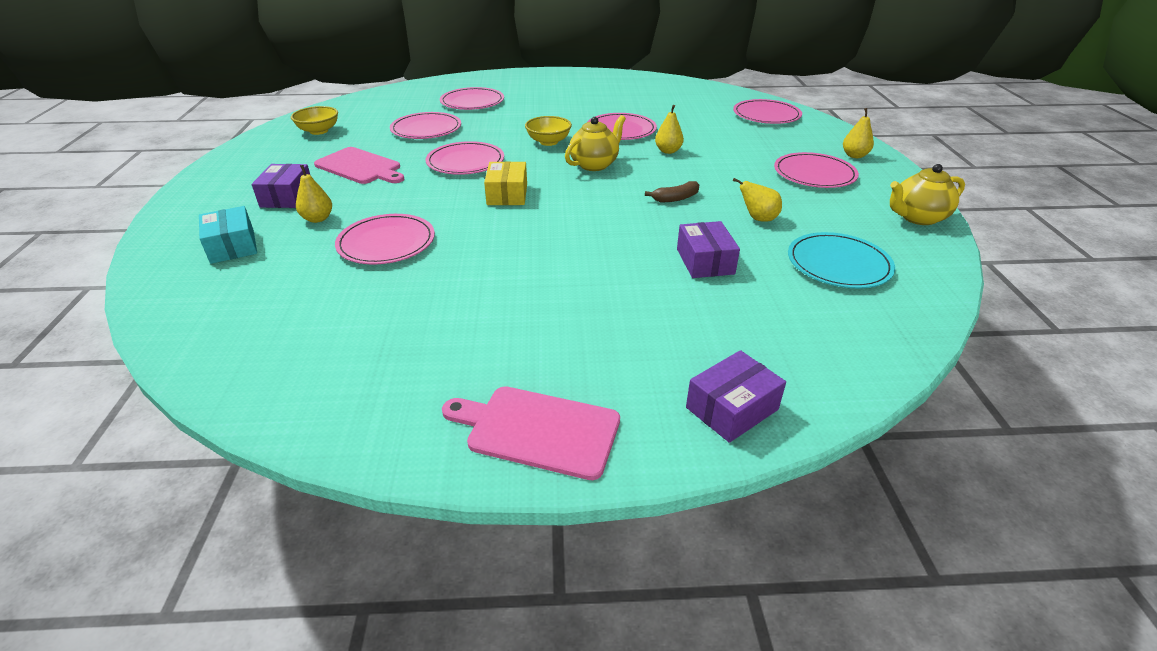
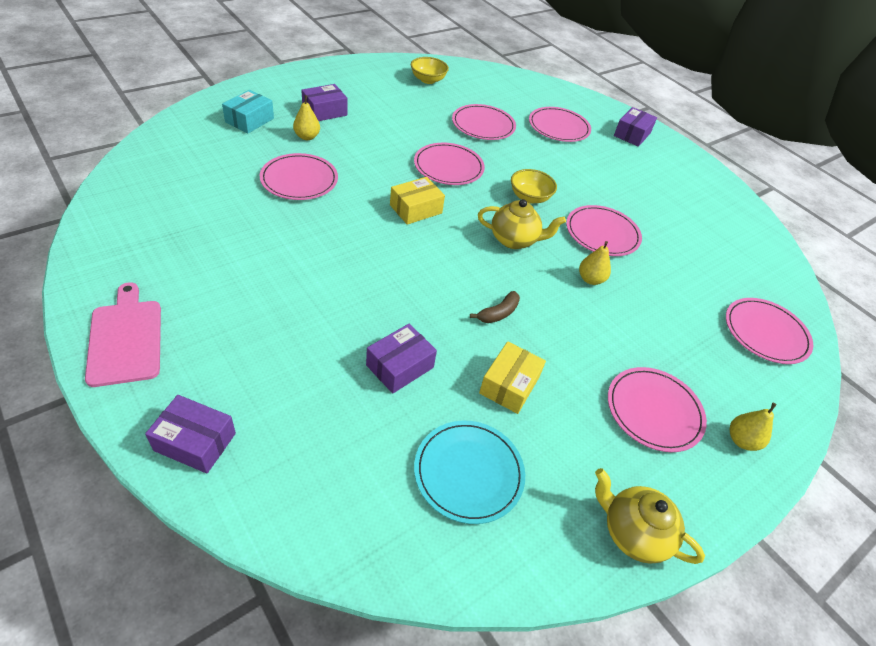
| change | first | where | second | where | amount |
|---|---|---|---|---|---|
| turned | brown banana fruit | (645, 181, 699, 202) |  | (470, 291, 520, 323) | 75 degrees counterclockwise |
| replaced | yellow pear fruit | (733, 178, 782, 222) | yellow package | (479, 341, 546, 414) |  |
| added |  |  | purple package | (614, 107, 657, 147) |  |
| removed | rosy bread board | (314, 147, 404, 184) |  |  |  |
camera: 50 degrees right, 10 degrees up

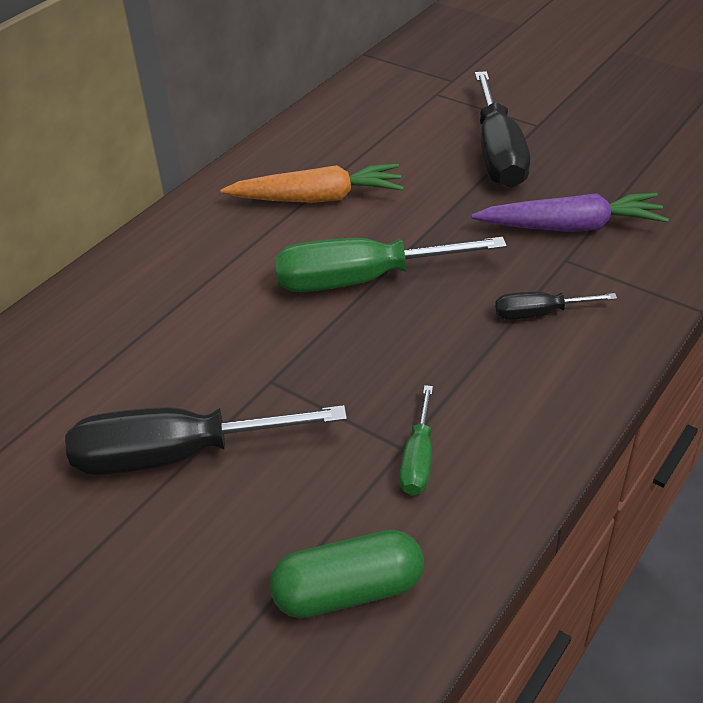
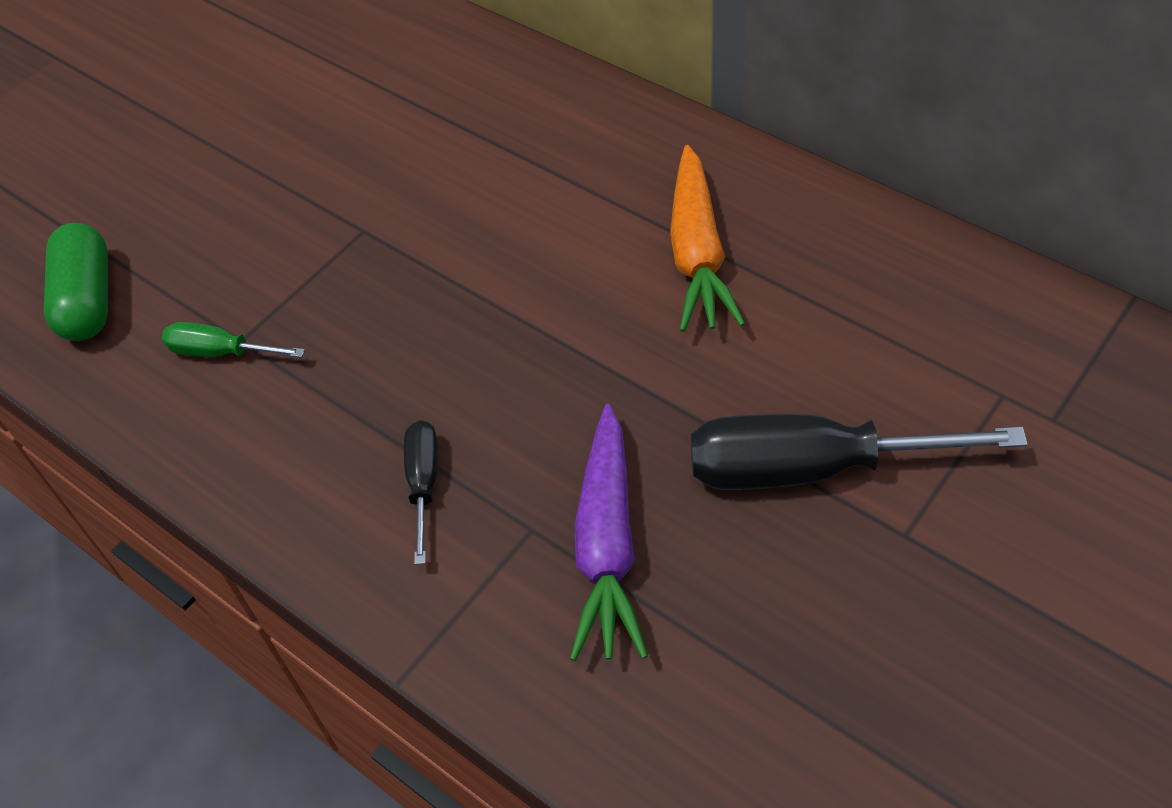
| change | first | where | second | where | amount |
|---|---|---|---|---|---|
| removed | jet-black flat screwdriver | (65, 405, 347, 475) |  |  |  |
| removed | green flat screwdriver | (274, 237, 507, 292) |  |  |  |
camera: 95 degrees right, 10 degrees up

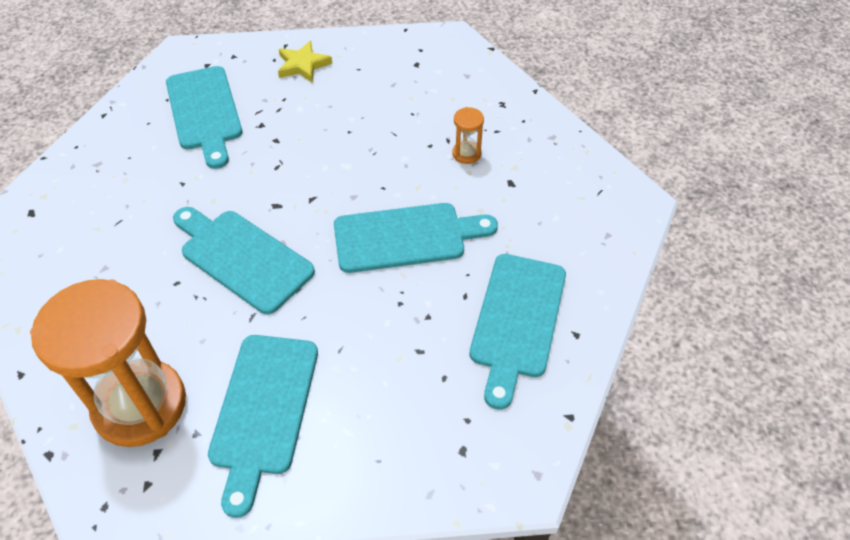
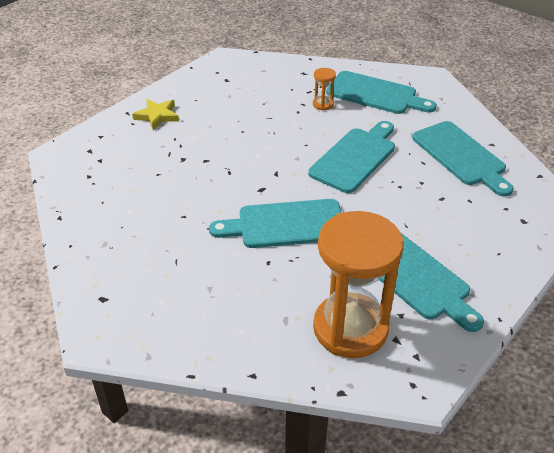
| change | first | where | second | where | amount |
|---|---|---|---|---|---|
| moved | teal bread board | (166, 66, 242, 169) |  | (326, 71, 437, 114) |  |
camera: 45 degrees left, 10 degrees down

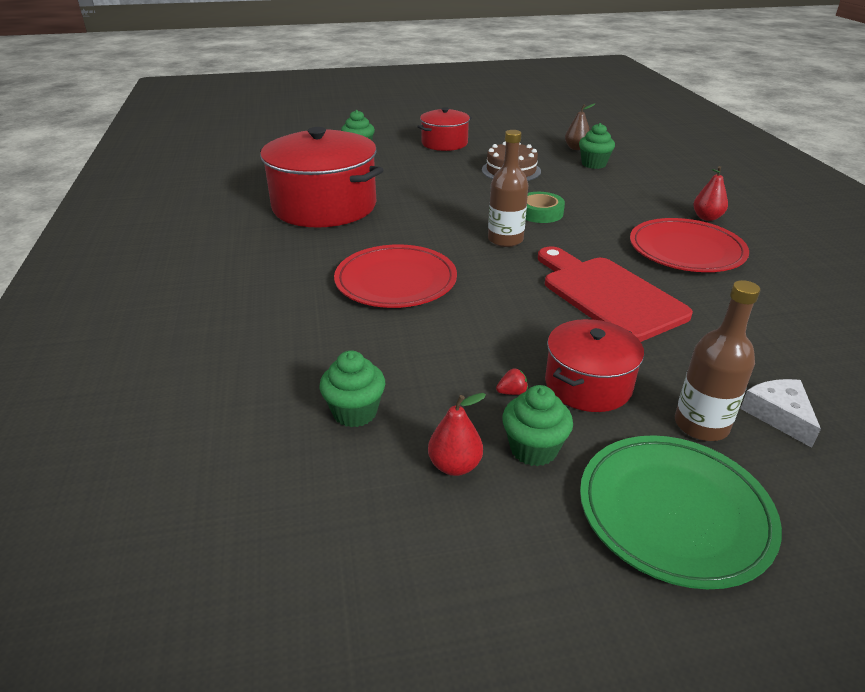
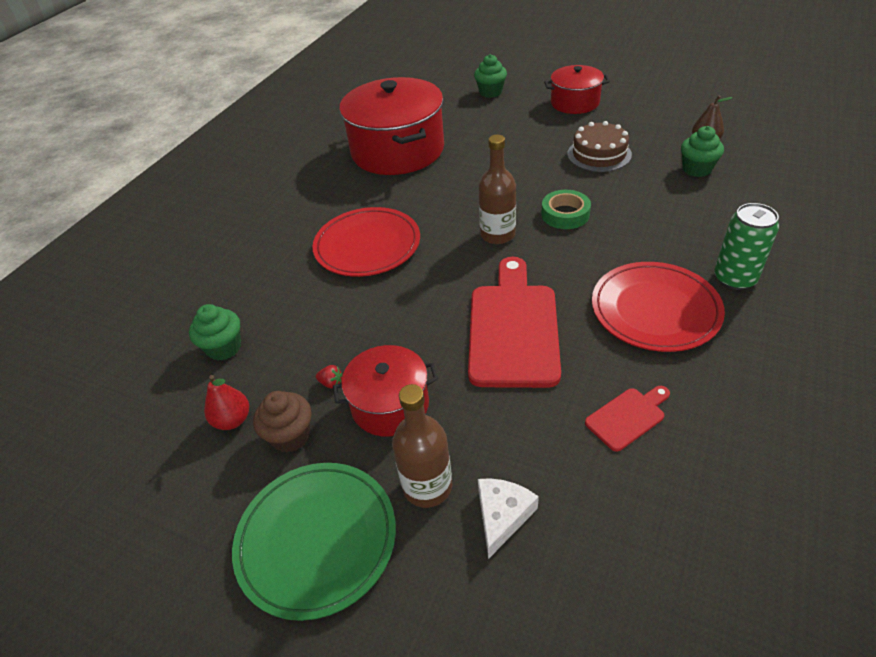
| change | first | where | second | where | amount |
|---|---|---|---|---|---|
| recoloured | green muffin | (502, 385, 573, 466) | brown muffin | (253, 391, 312, 453) |  |
| added |  |  | crimson bread board | (585, 386, 670, 452) |  |
| replaced | crimson pear fruit | (693, 166, 728, 221) | green soda can | (714, 203, 779, 290) |  |
camera: 40 degrees right, 10 degrees up

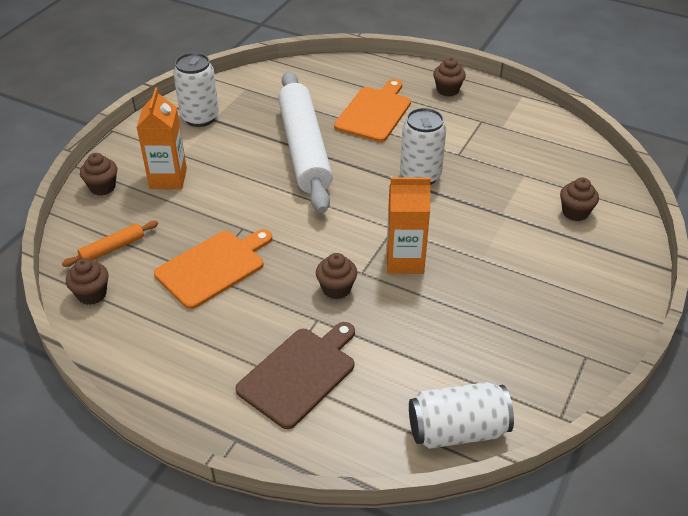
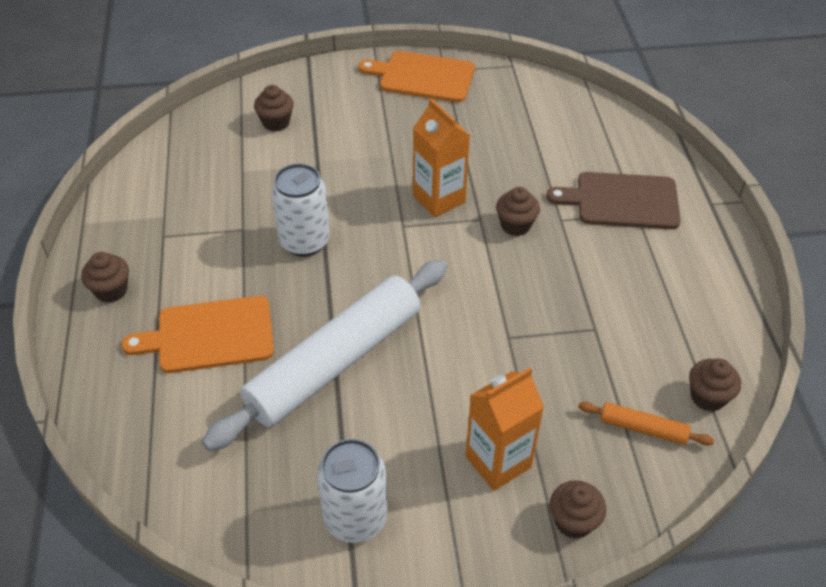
| change | first | where | second | where | amount |
|---|---|---|---|---|---|
| moved | orange bread board | (154, 229, 272, 309) |  | (358, 51, 475, 102) |  |
| removed | white soda can | (409, 382, 514, 449) |  |  |  |
camera: 125 degrees left, 5 degrees up

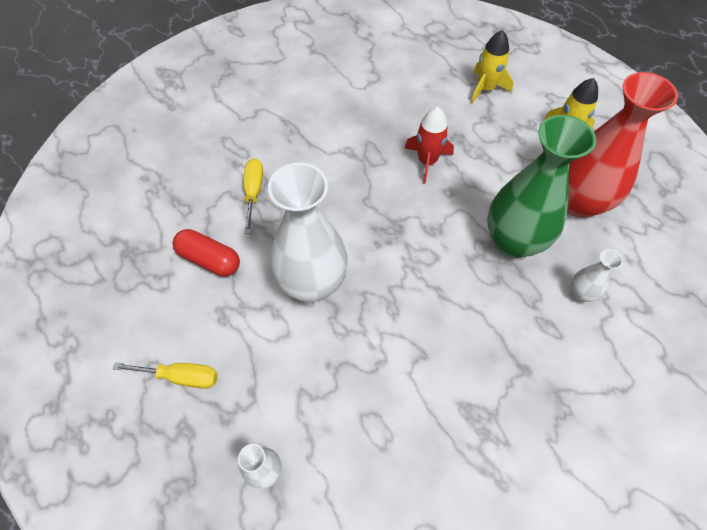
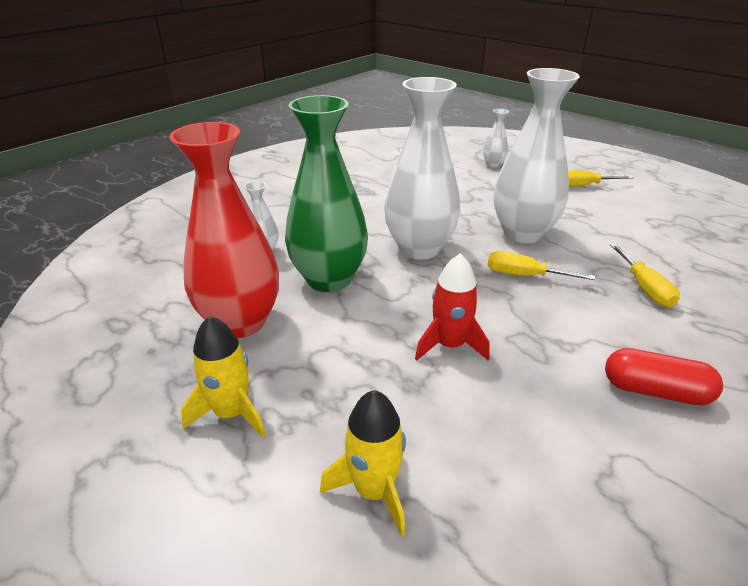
| change | first | where | second | where | amount |
|---|---|---|---|---|---|
| added |  |  | white tall vase | (384, 77, 460, 259) |  |
| added |  |  | yellow flat screwdriver | (488, 251, 595, 280) |  |
| moved | crimson capsule | (173, 229, 240, 277) |  | (605, 348, 723, 405) |  |
camera: 170 degrees right, 25 degrees down

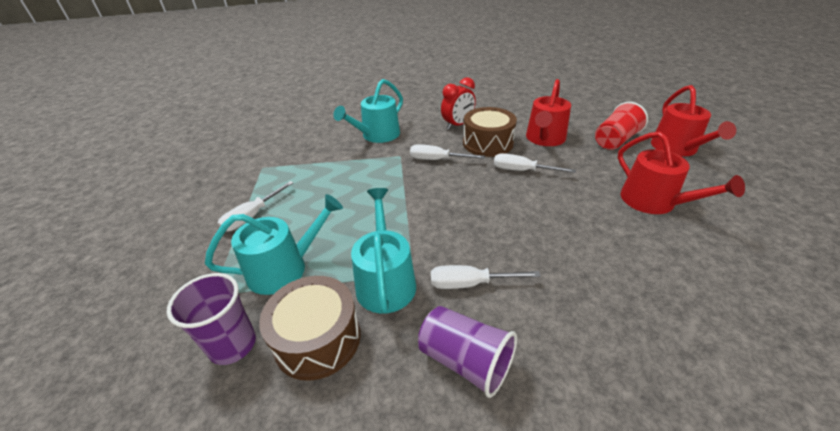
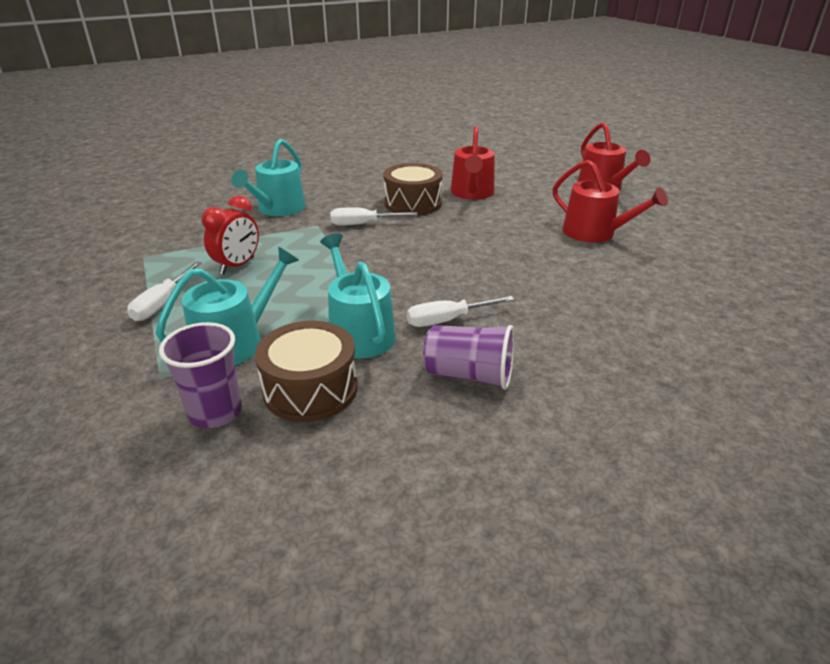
| change | first | where | second | where | amount |
|---|---|---|---|---|---|
| moved | crimson bedside clock | (441, 77, 476, 130) |  | (202, 196, 259, 274) |  |
| removed | white flat screwdriver | (494, 153, 576, 173) |  |  |  |
| removed | crimson tumbler | (595, 102, 648, 150) |  |  |  |
camera: 20 degrees left, 5 degrees down

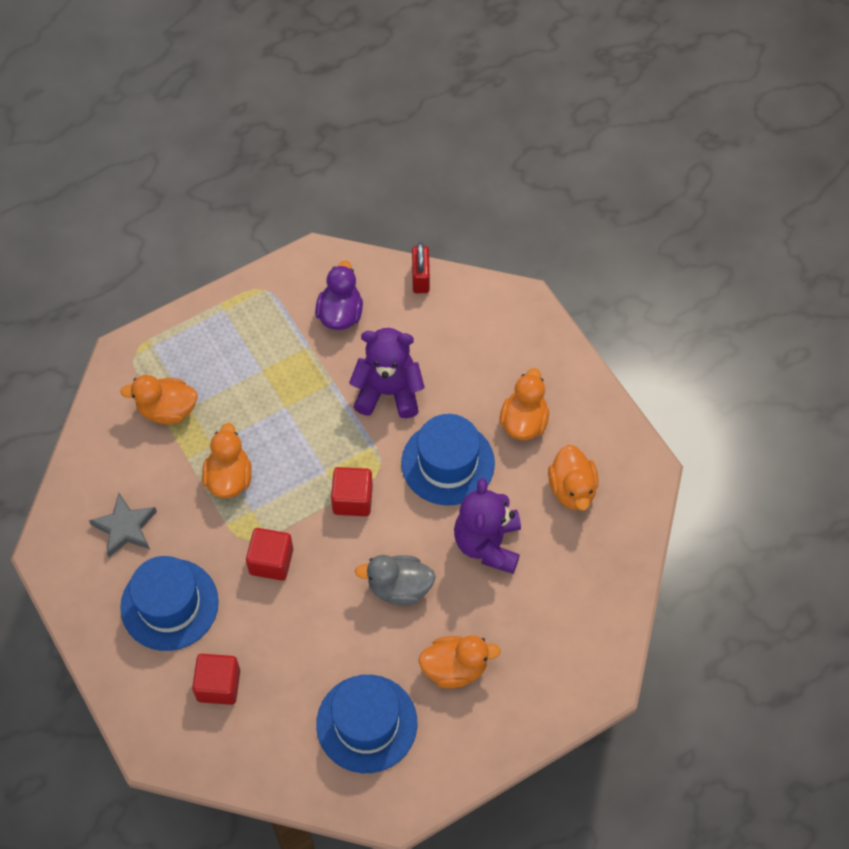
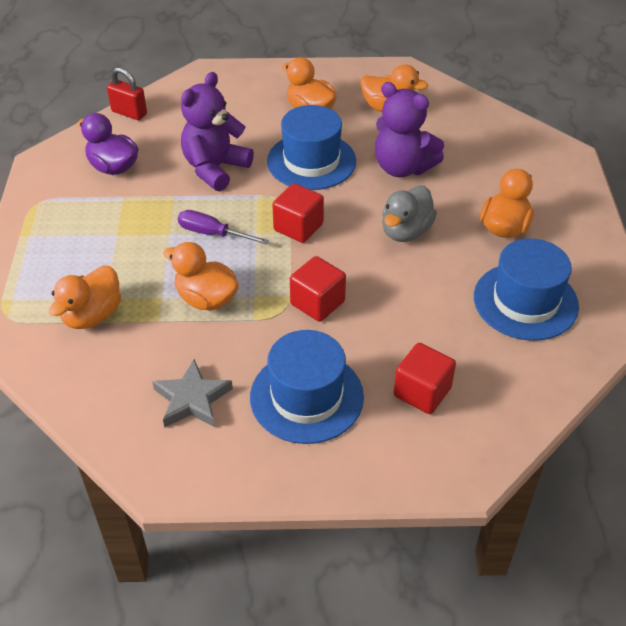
| change | first | where | second | where | amount |
|---|---|---|---|---|---|
| added |  |  | purple flat screwdriver | (178, 210, 269, 245) |  |
camera: 60 degrees left, 15 degrees down

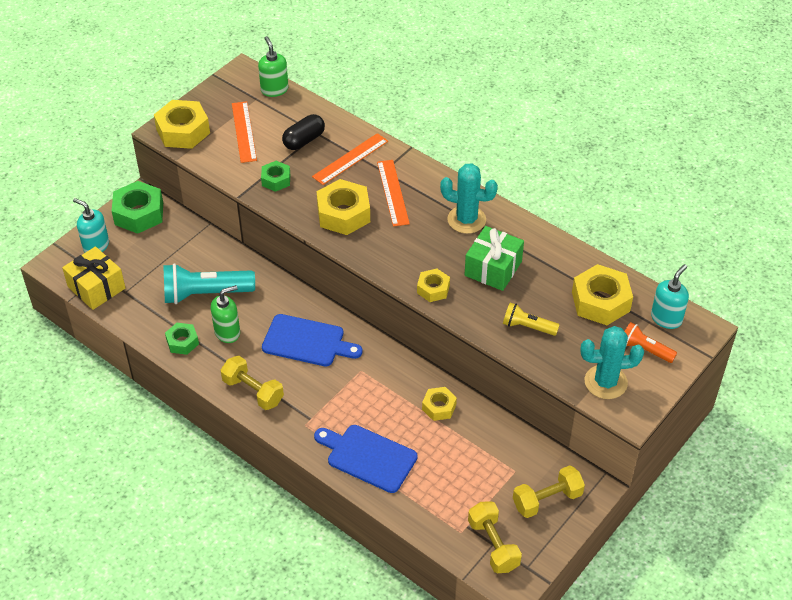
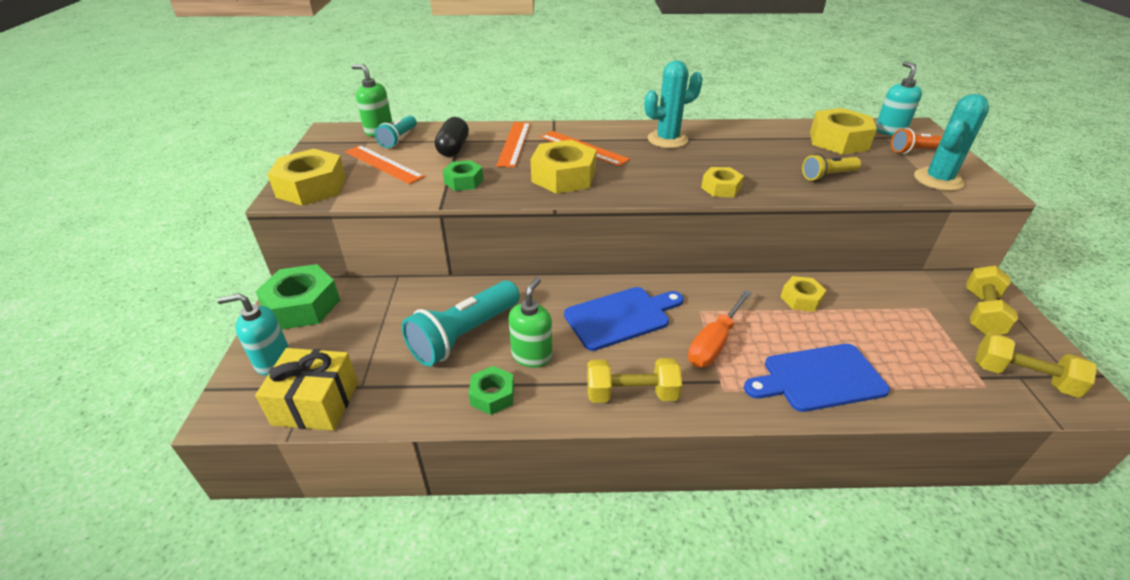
| change | first | where | second | where | amount |
|---|---|---|---|---|---|
| added |  |  | teal flashlight | (375, 116, 417, 148) |  |
| added |  |  | orange flat screwdriver | (688, 290, 752, 367) |  |
| removed | green wrapped gift | (465, 226, 524, 291) |  |  |  |
camera: 40 degrees left, 10 degrees down

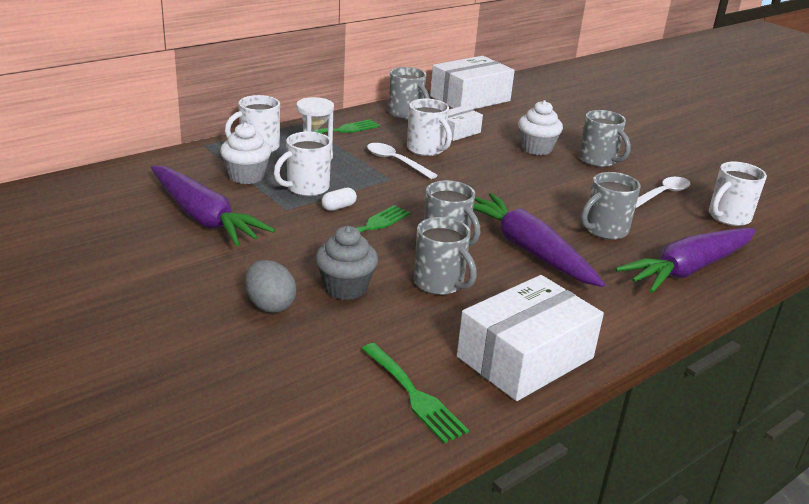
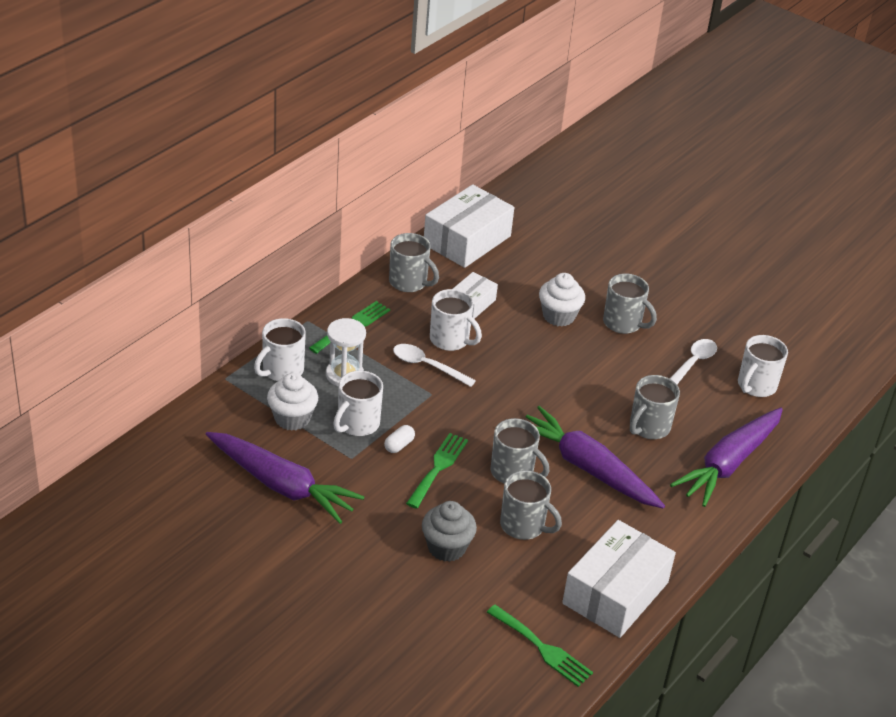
| change | first | where | second | where | amount |
|---|---|---|---|---|---|
| removed | grey egg | (245, 260, 296, 313) |  |  |  |
camera: 15 degrees left, 10 degrees up

